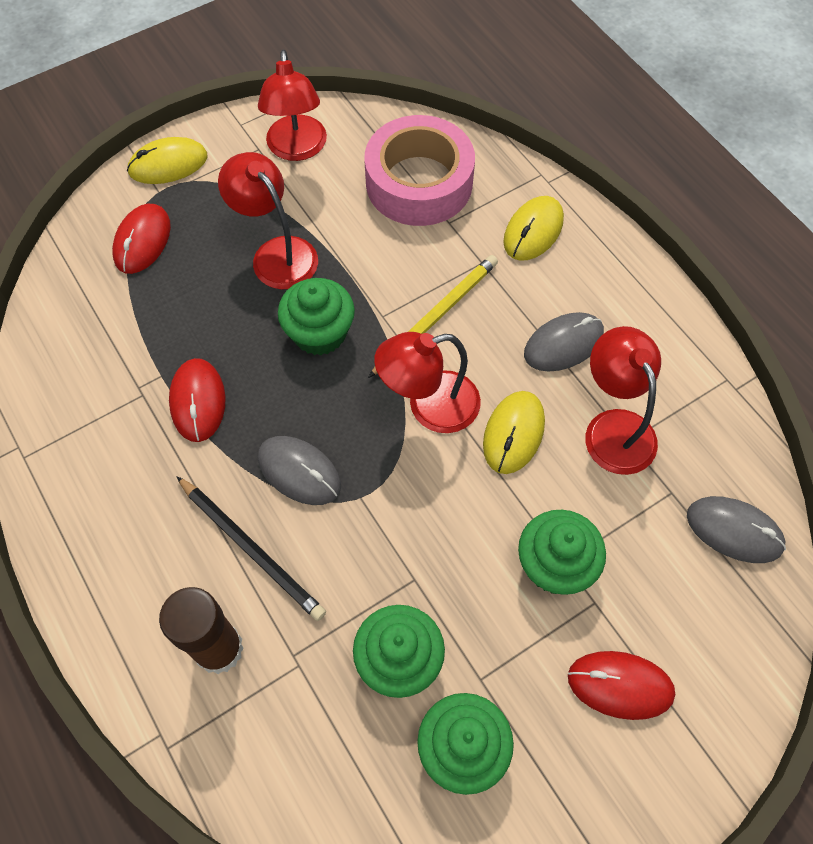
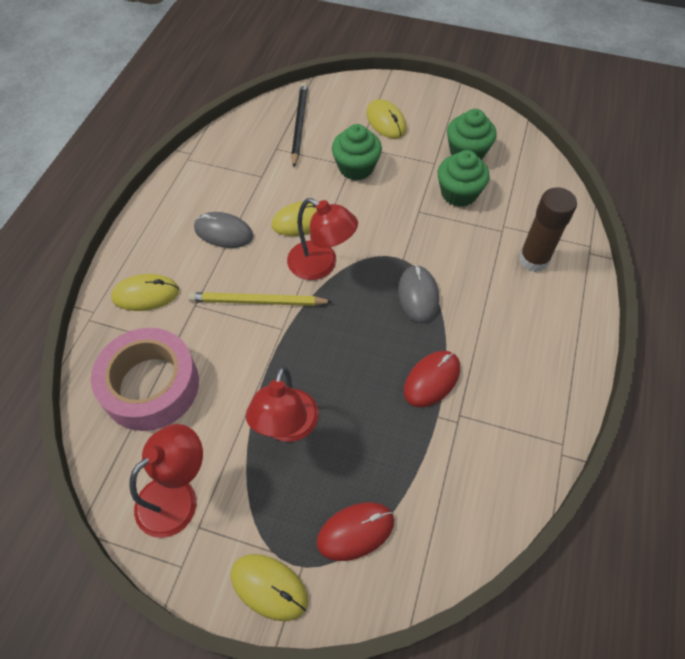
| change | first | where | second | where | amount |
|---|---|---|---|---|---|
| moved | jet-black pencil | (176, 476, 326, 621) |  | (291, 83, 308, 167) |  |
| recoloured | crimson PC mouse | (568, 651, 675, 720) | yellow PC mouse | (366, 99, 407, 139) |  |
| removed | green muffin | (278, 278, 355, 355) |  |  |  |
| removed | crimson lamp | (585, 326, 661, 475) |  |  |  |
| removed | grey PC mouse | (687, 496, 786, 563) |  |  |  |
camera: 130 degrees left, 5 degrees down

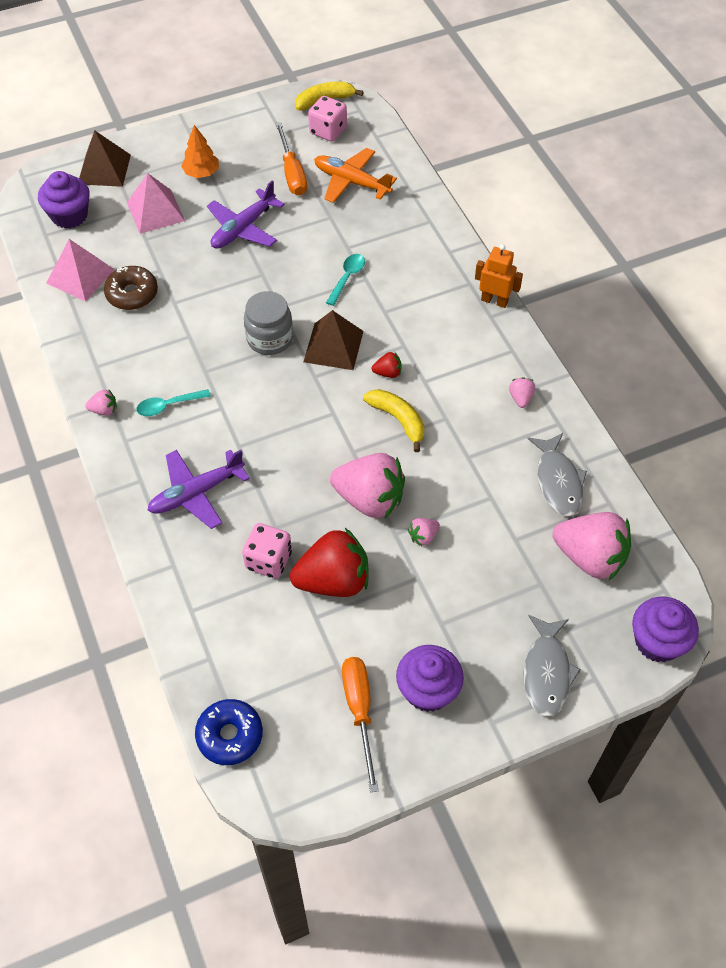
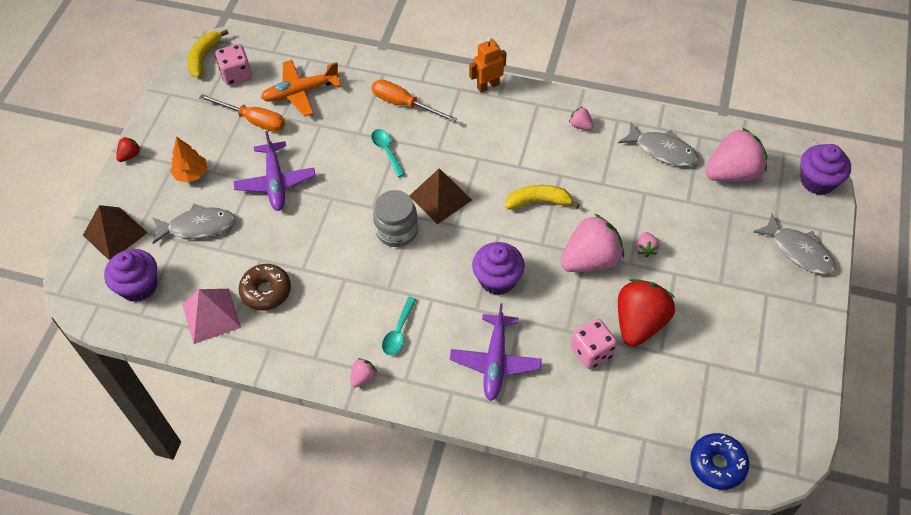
| change | first | where | second | where | amount |
|---|---|---|---|---|---|
| moved | crimson strawberry | (372, 352, 402, 378) |  | (116, 137, 141, 162) |  |
| replaced | rosy solid pyramid | (127, 173, 185, 234) | grey fish figure | (152, 204, 235, 244) |  |
| moved | orange flat screwdriver | (342, 657, 379, 793) |  | (372, 79, 457, 122) |  |
| moved | purple muffin | (396, 645, 464, 712) |  | (472, 242, 525, 295) |  |
camera: 50 degrees left, 0 degrees up

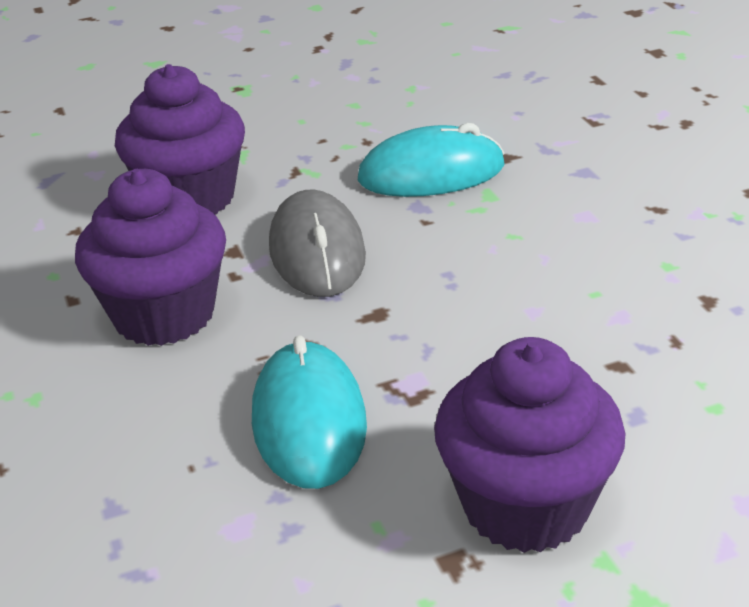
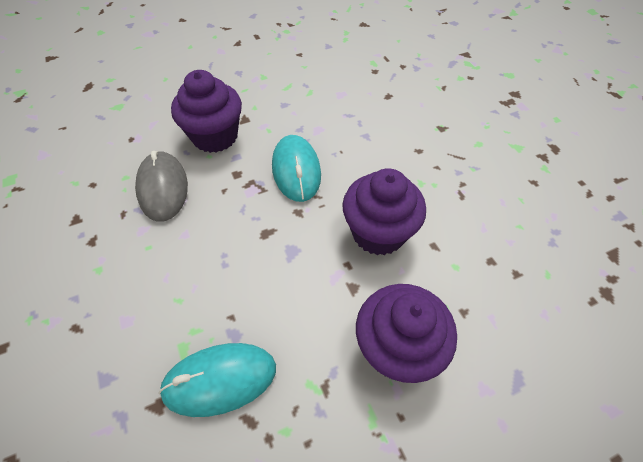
| change | first | where | second | where | amount |
|---|---|---|---|---|---|
| moved | grey PC mouse | (269, 190, 366, 297) |  | (135, 151, 188, 222) |  |
camera: 175 degrees right, 20 degrees up

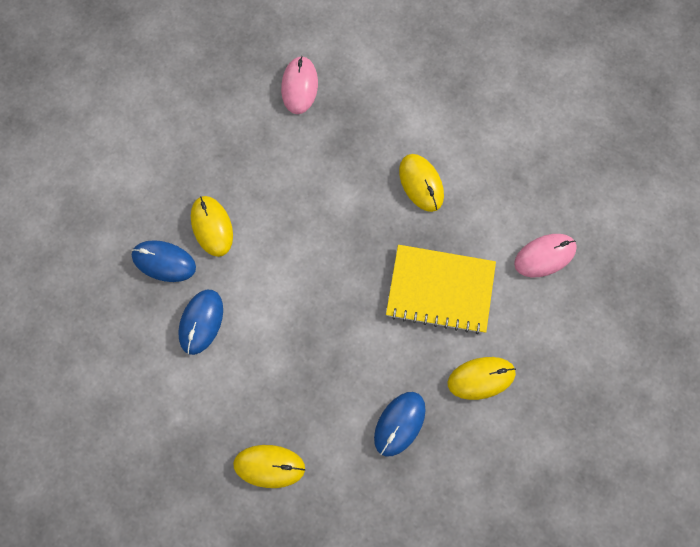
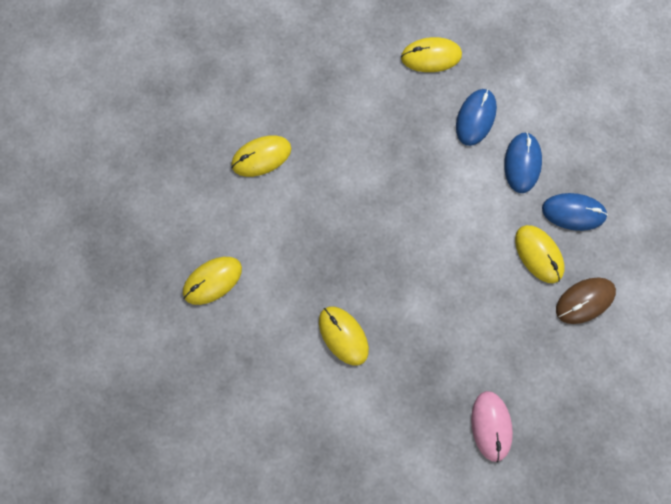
| change | first | where | second | where | amount |
|---|---|---|---|---|---|
| recoloured | rosy PC mouse | (514, 234, 577, 277) | yellow PC mouse | (183, 257, 242, 305) |  |
| moved | cobalt PC mouse | (374, 392, 426, 457) |  | (456, 89, 497, 146) |  |
| added |  |  | brown PC mouse | (556, 278, 616, 324) |  |
| removed | yellow exercise book | (386, 245, 496, 334) |  |  |  |
camera: 170 degrees right, 5 degrees up

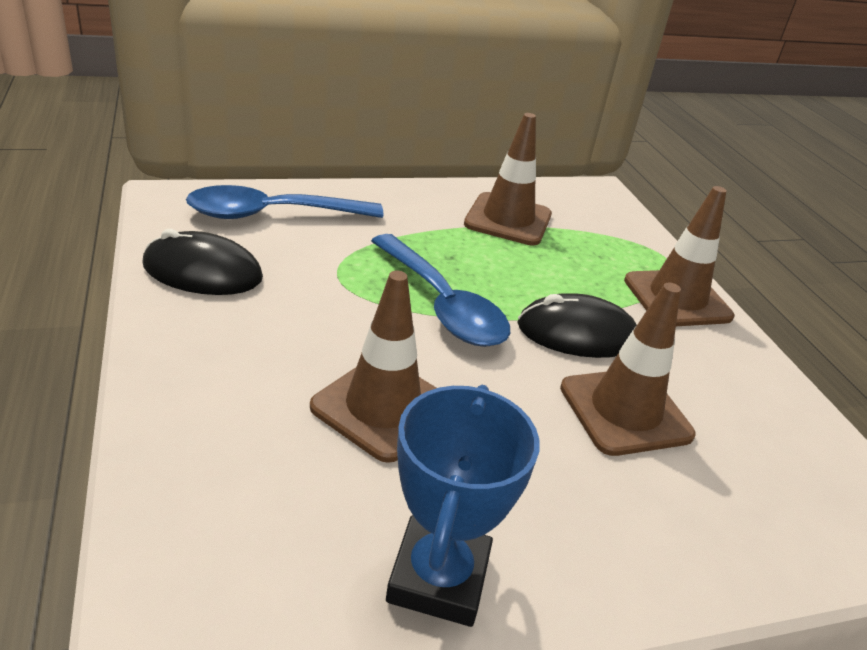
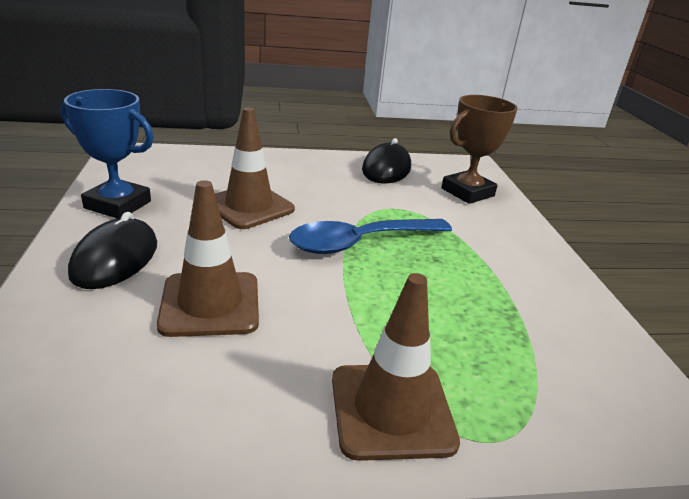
| change | first | where | second | where | amount |
|---|---|---|---|---|---|
| moved | jet-black PC mouse | (517, 293, 637, 358) |  | (68, 212, 157, 289) |  |
| replaced | cobalt spoon | (186, 185, 383, 219) | brown prize cup | (441, 95, 518, 204) |  |
| removed | brown safety cone | (464, 113, 552, 246) |  |  |  |
camera: 100 degrees right, 5 degrees down

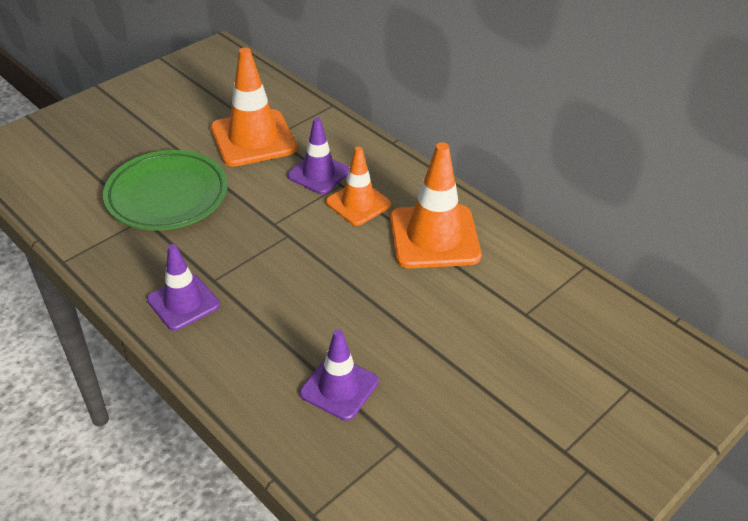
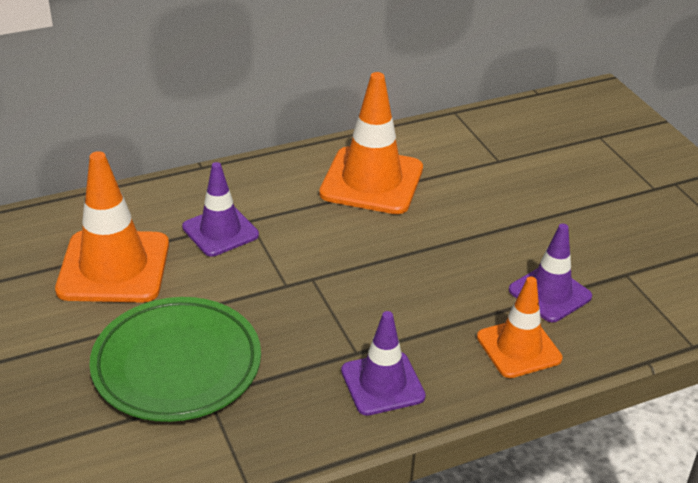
| change | first | where | second | where | amount |
|---|---|---|---|---|---|
| moved | orange safety cone | (326, 147, 391, 226) |  | (477, 276, 563, 378) |  |
camera: 70 degrees left, 5 degrees down

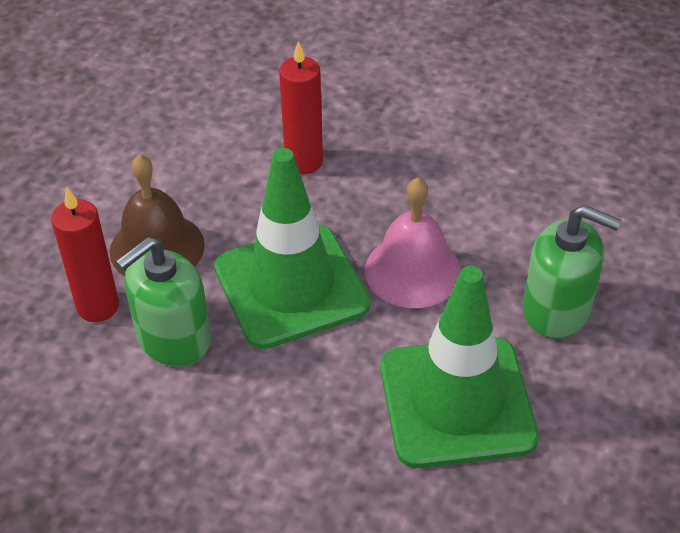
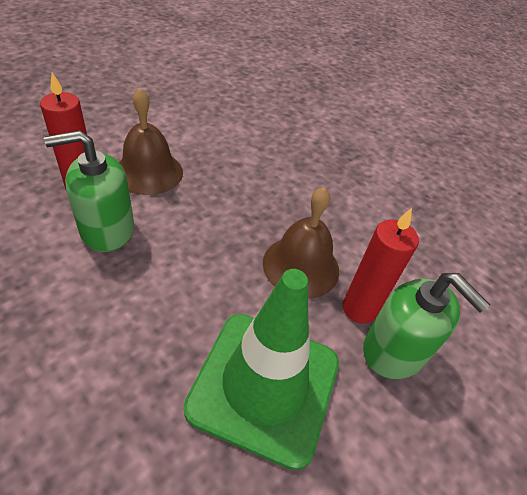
| change | first | where | second | where | amount |
|---|---|---|---|---|---|
| recoloured | rosy bell | (365, 177, 461, 308) | brown bell | (263, 187, 339, 298) |  |
| moved | crimson pillar candle | (279, 41, 323, 174) |  | (343, 208, 419, 324) |  |
| removed | green safety cone | (214, 148, 371, 349) |  |  |  |
camera: 20 degrees right, 0 degrees up

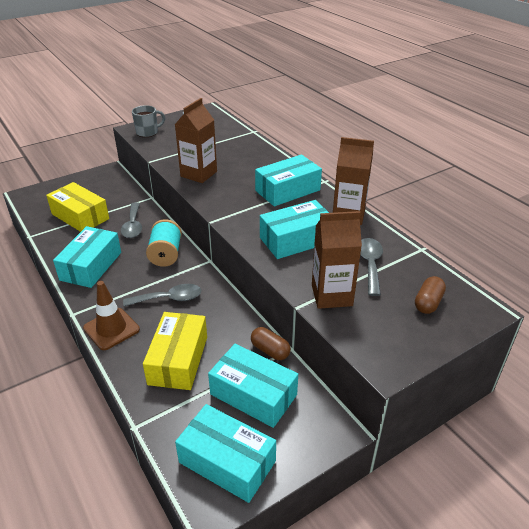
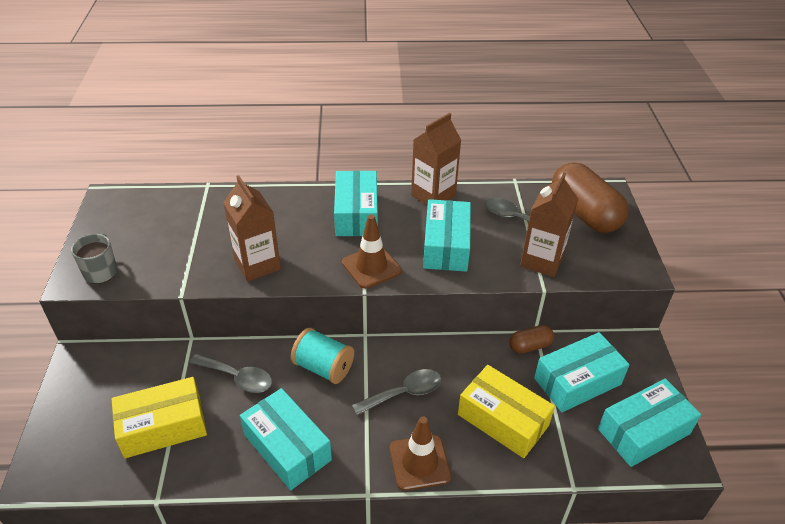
| change | first | where | second | where | amount |
|---|---|---|---|---|---|
| added |  |  | brown safety cone | (342, 214, 402, 289) |  |
| turned | grey spoon | (123, 284, 201, 307) |  | (352, 369, 441, 415) | 45 degrees clockwise |
| resized | brown capsule | (415, 276, 446, 314) |  | (552, 162, 629, 233) | x2.09 |
camera: 60 degrees left, 5 degrees up

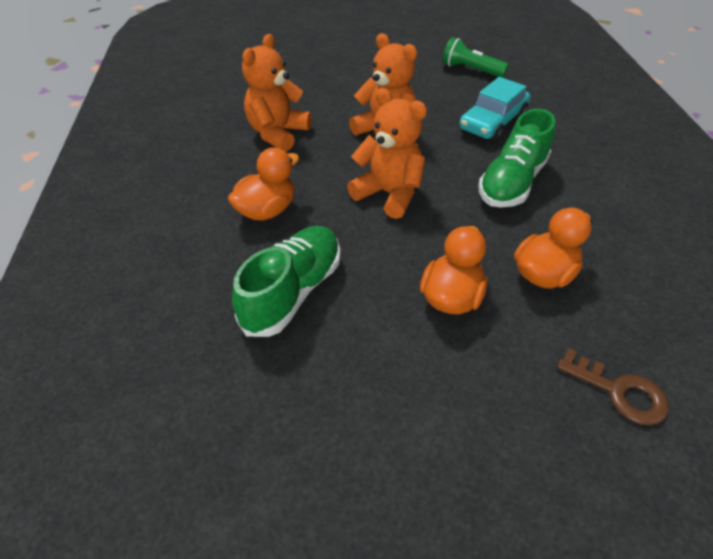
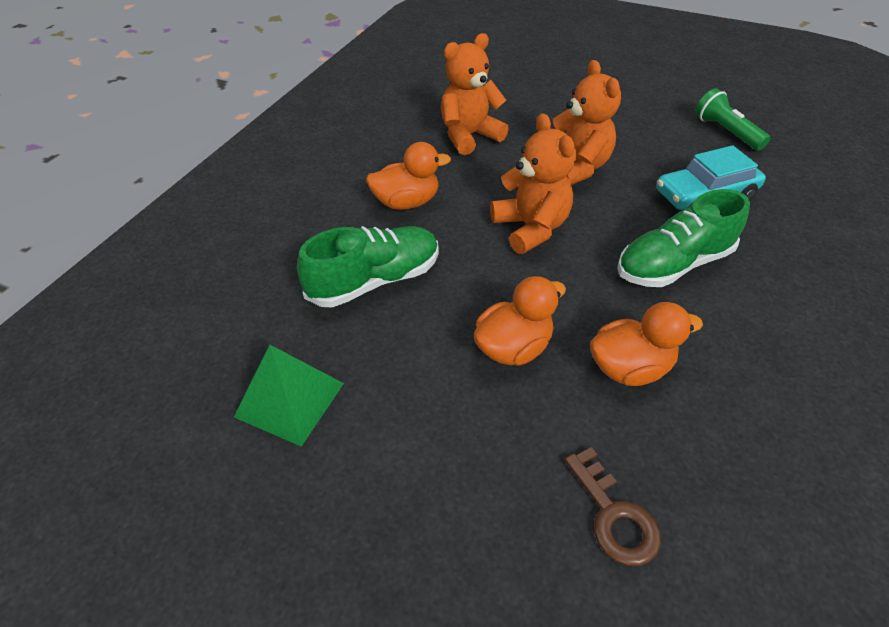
| change | first | where | second | where | amount |
|---|---|---|---|---|---|
| added |  |  | green solid pyramid | (234, 345, 344, 447) |  |
camera: 30 degrees right, 0 degrees up

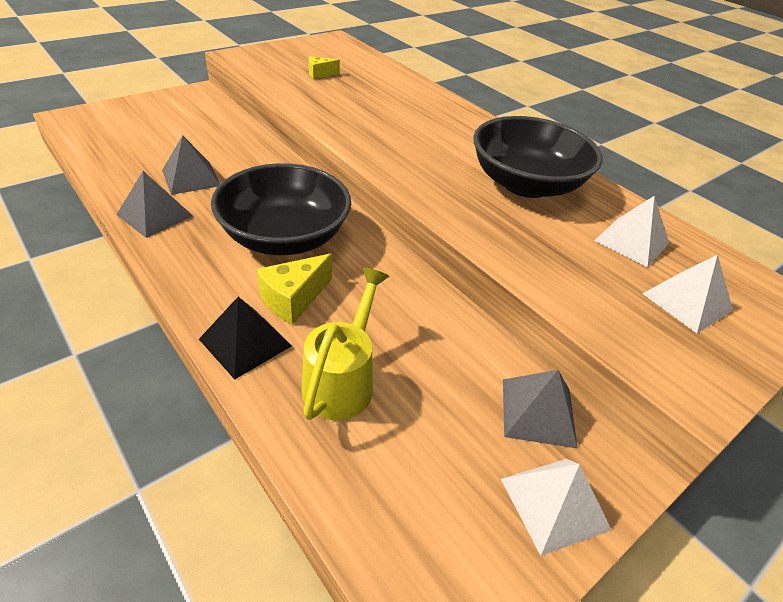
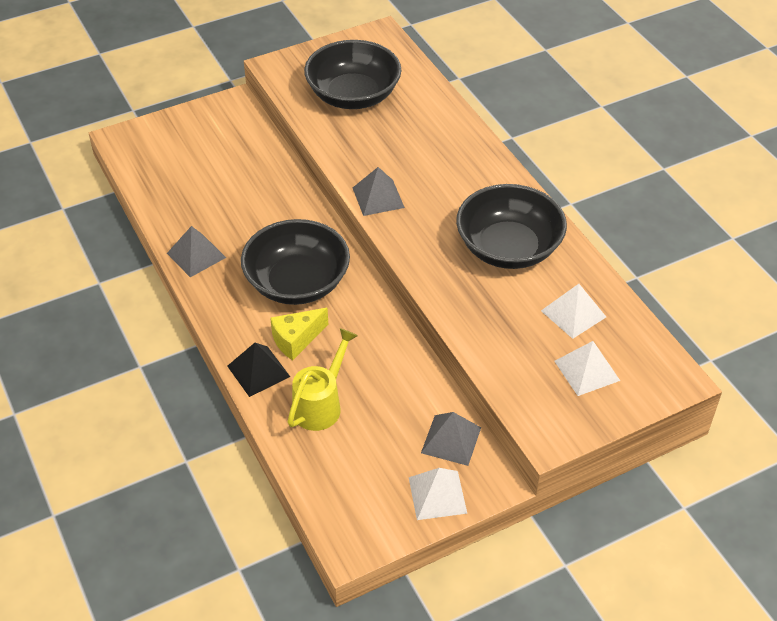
| change | first | where | second | where | amount |
|---|---|---|---|---|---|
| replaced | yellow piece of cheese | (309, 56, 340, 79) | jet-black serving bowl | (304, 40, 402, 109) |  |
| moved | grey solid pyramid | (162, 135, 220, 195) |  | (353, 167, 405, 216) |  |
camera: 15 degrees right, 5 degrees up

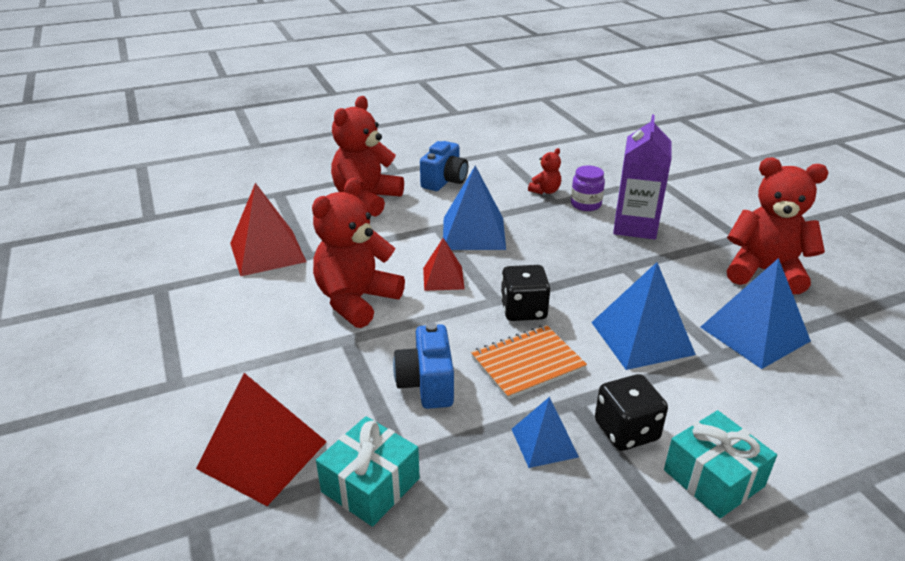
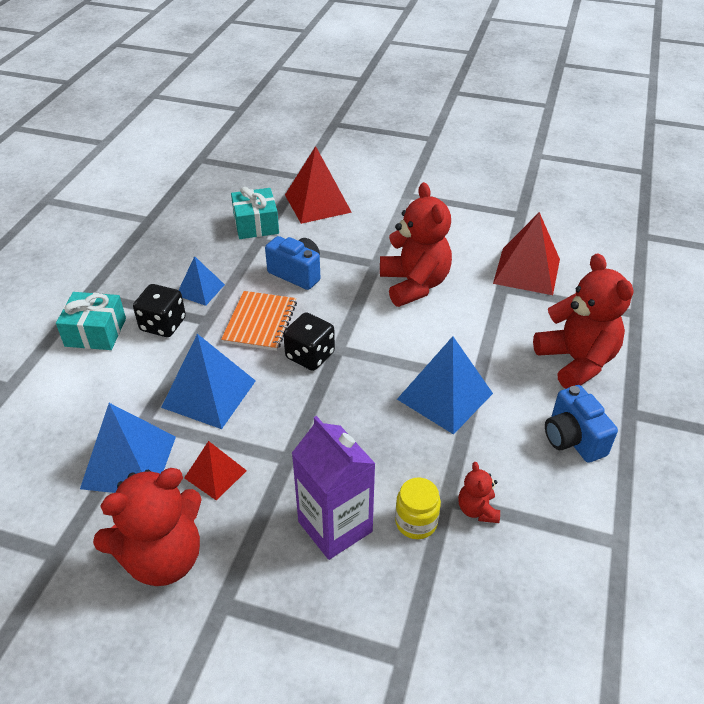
| change | first | where | second | where | amount |
|---|---|---|---|---|---|
| moved | crimson solid pyramid | (423, 238, 465, 291) |  | (184, 441, 247, 500) |  |
| recoloured | purple jar | (571, 165, 605, 211) | yellow jar | (395, 478, 441, 539) |  |
camera: 130 degrees right, 10 degrees up

